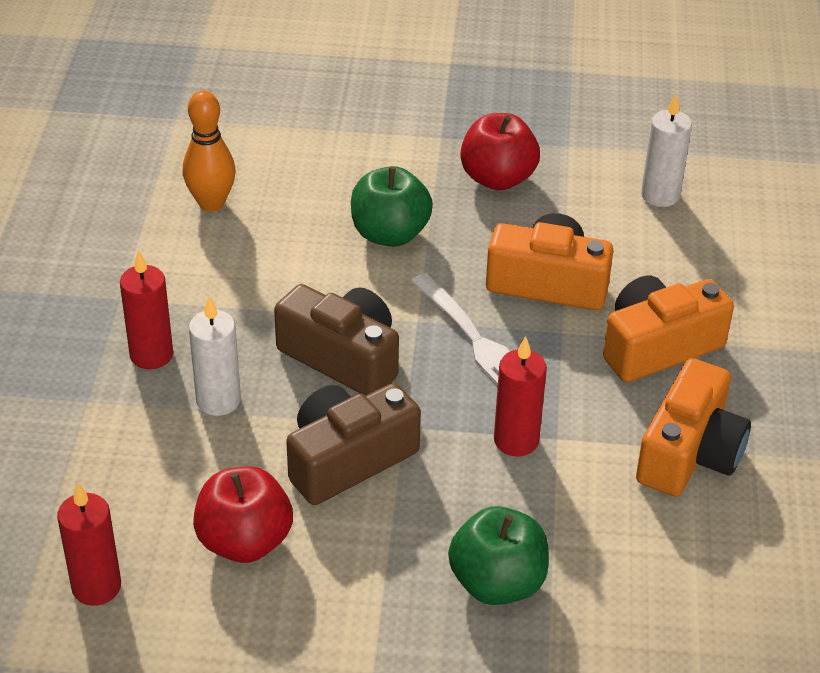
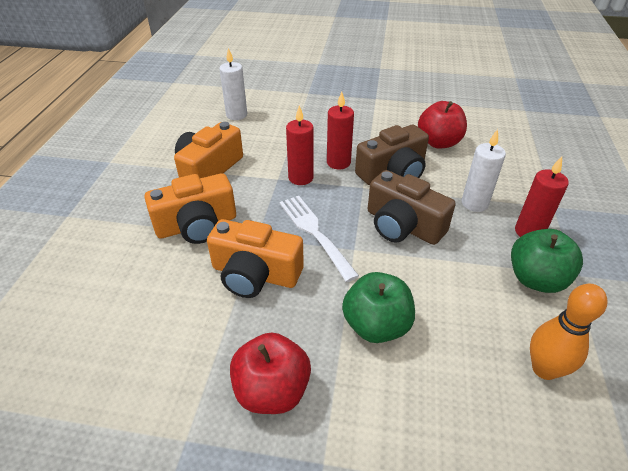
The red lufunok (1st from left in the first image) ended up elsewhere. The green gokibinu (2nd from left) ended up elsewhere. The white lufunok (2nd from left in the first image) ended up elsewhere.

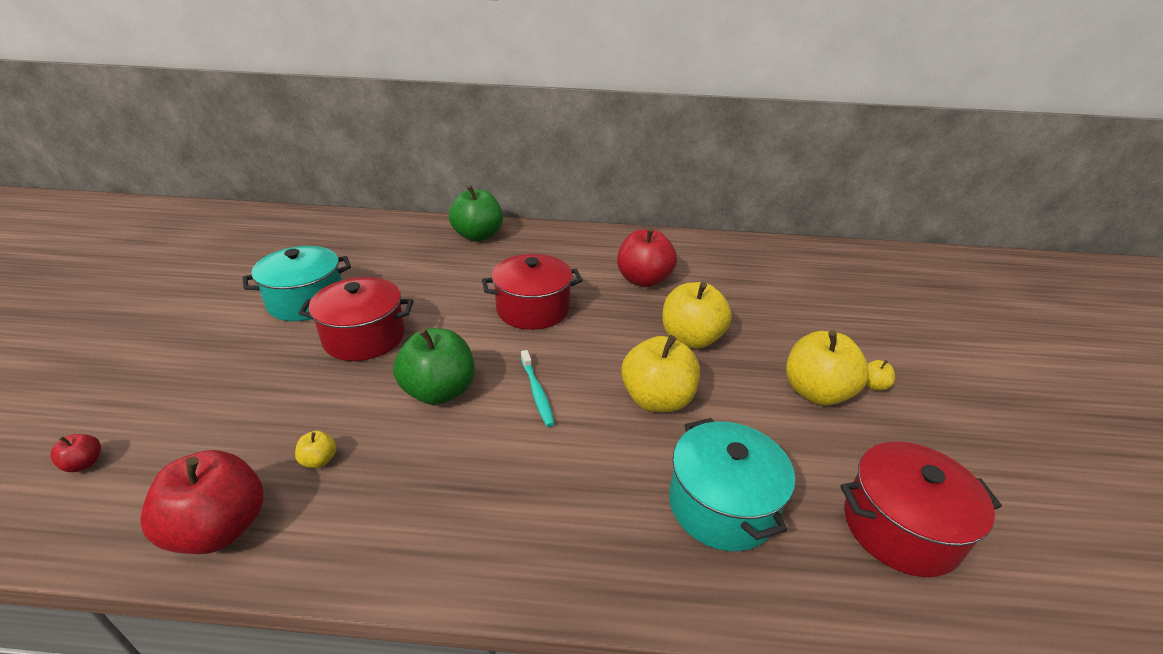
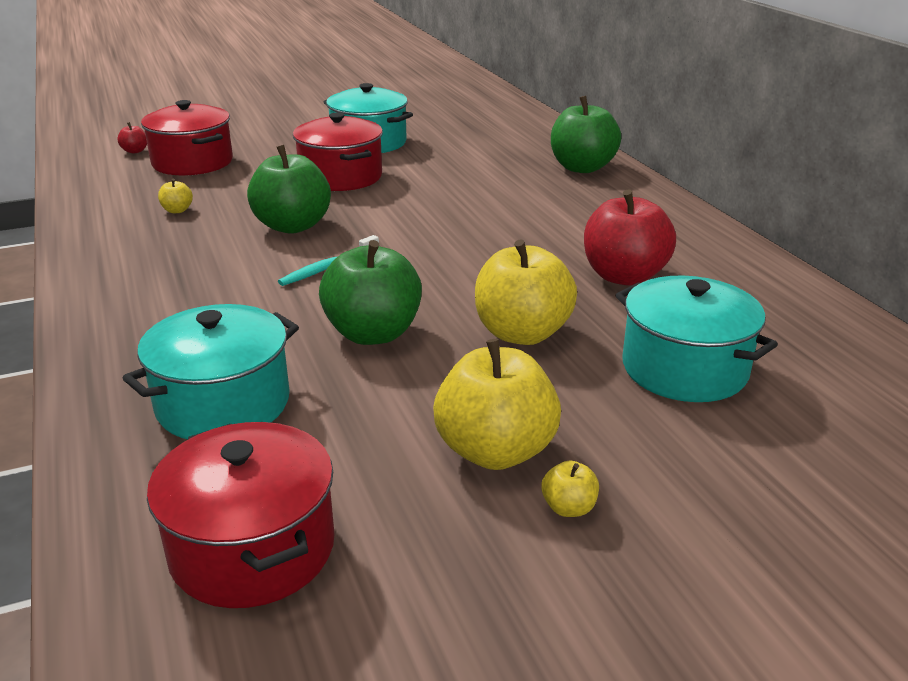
The second view lost the red gokibinu (2nd from left). The second view gained the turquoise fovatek (3rd from left). The red fovatek (2nd from left in the first image) ended up elsewhere. What was the yellow gokibinu (2nd from left) turned into the green gokibinu (2nd from left).

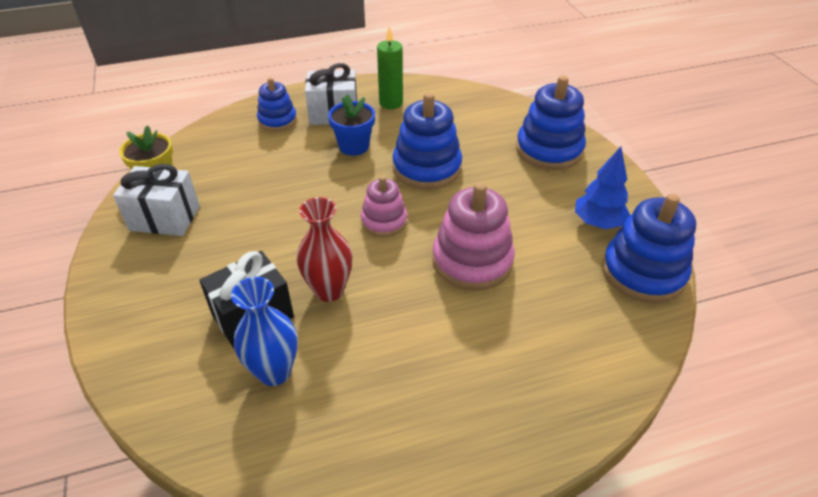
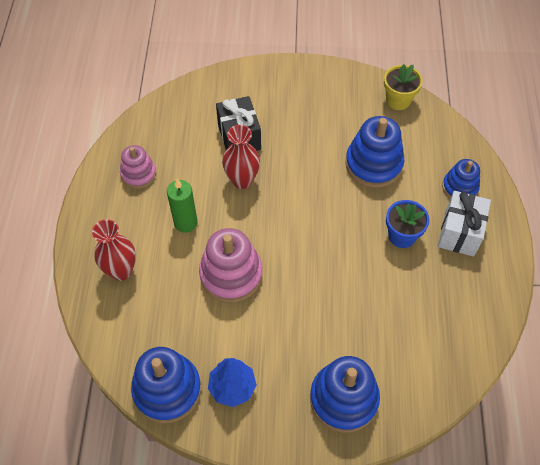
The second view lost the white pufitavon (1st from left). The second view lost the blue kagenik. The second view gained the red kagenik (1st from left). The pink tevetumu (1st from left) ended up elsewhere. The green lufunok ended up elsewhere. The blue tevetumu (2nd from left in the first image) ended up elsewhere.

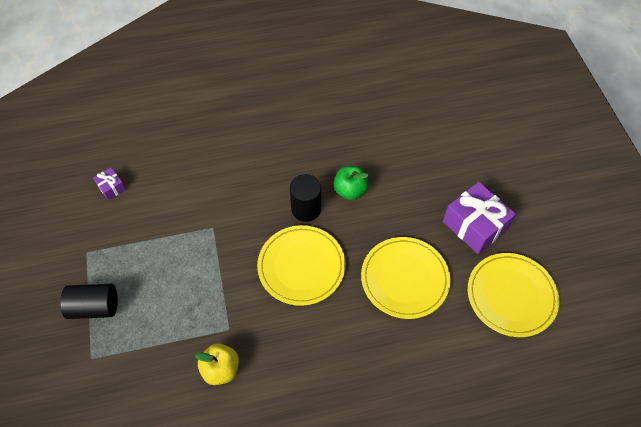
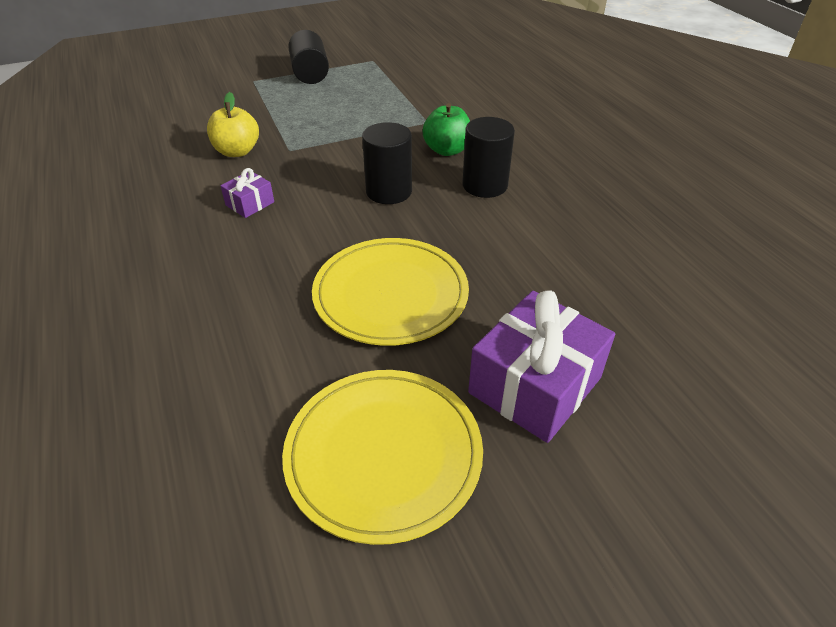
The purple pufitavon (1st from left) ended up elsewhere. The green gokibinu ended up elsewhere. Where the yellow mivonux (1st from left) stood, the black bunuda (2nd from left) came to stand.

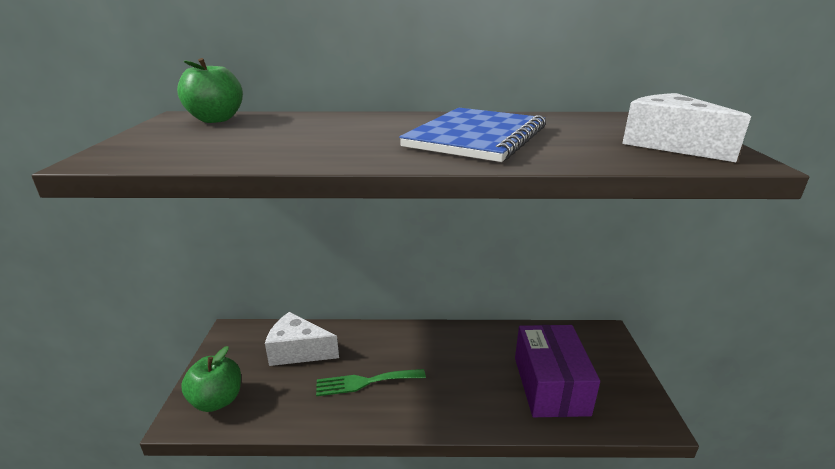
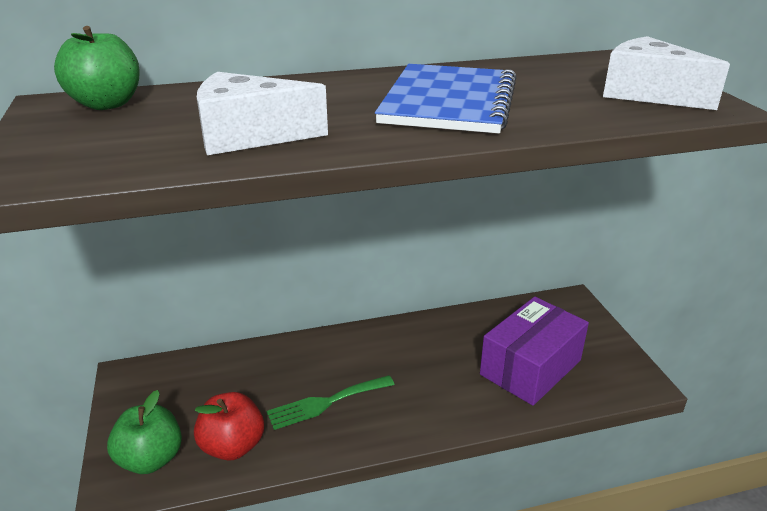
The second view gained the red gokibinu. The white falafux (1st from left) ended up elsewhere. The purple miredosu ended up facing another way, 60 degrees clockwise from before.

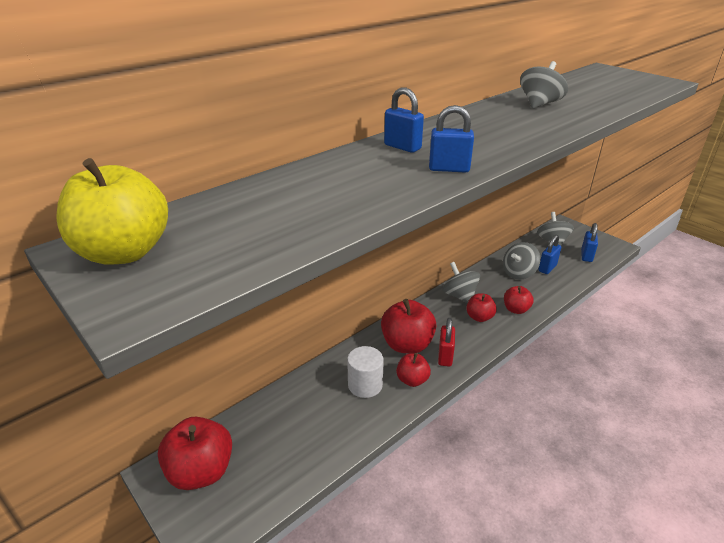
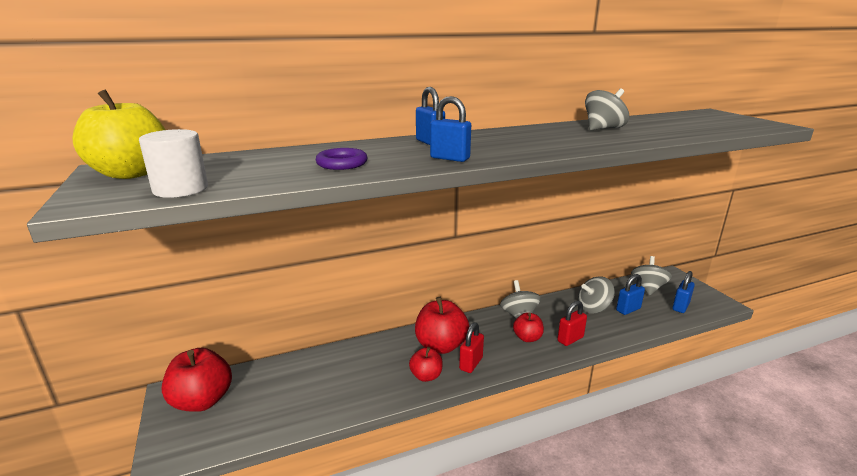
The second view gained the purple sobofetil. The white bunuda ended up elsewhere. Where the red gokibinu (5th from left) stood, the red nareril (2nd from left) came to stand.

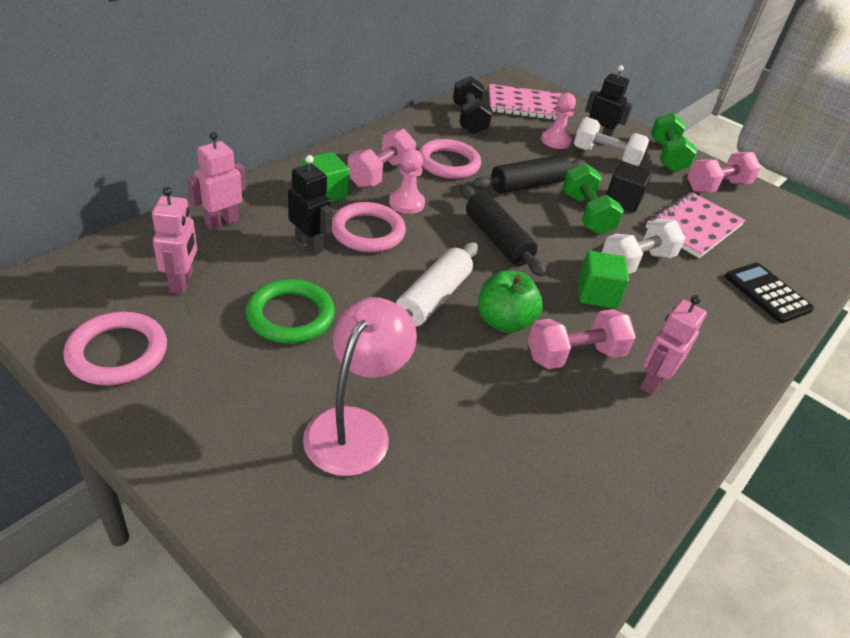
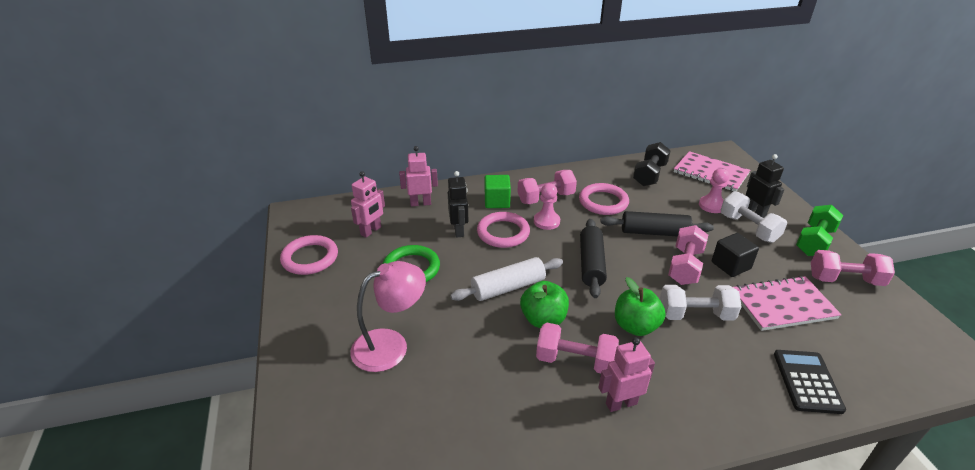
Where the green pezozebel (2nd from left) stood, the green gokibinu (2nd from left) came to stand. What was the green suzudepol (1st from left) turned into the pink suzudepol (3rd from left).

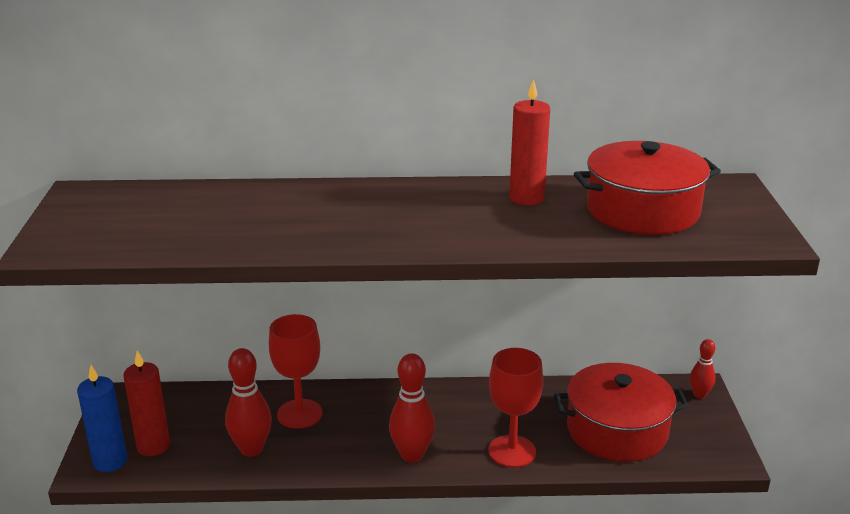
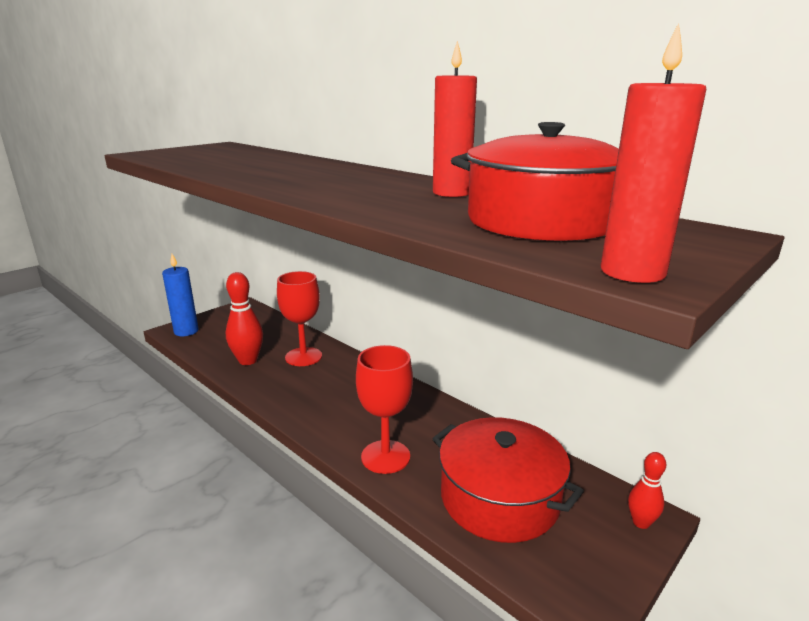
The second view lost the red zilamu (2nd from left). The red lufunok (1st from left in the first image) ended up elsewhere.

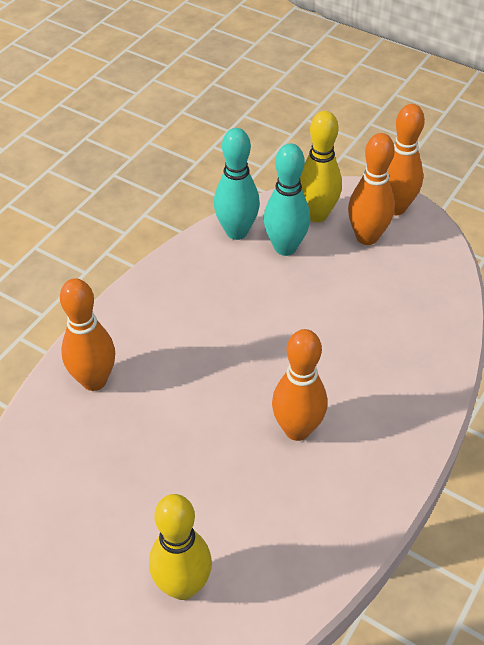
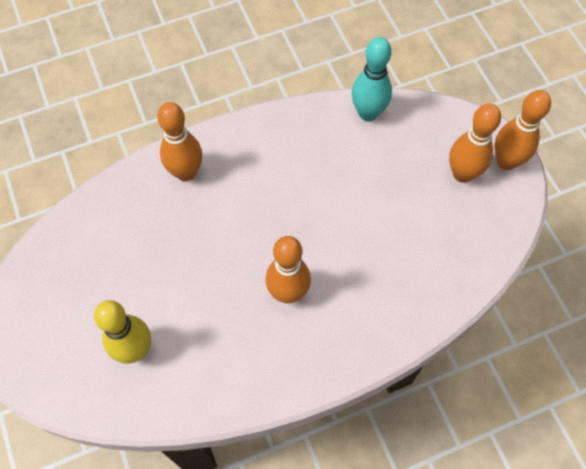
The second view lost the turquoise zilamu (2nd from left). The second view lost the yellow zilamu (2nd from left).

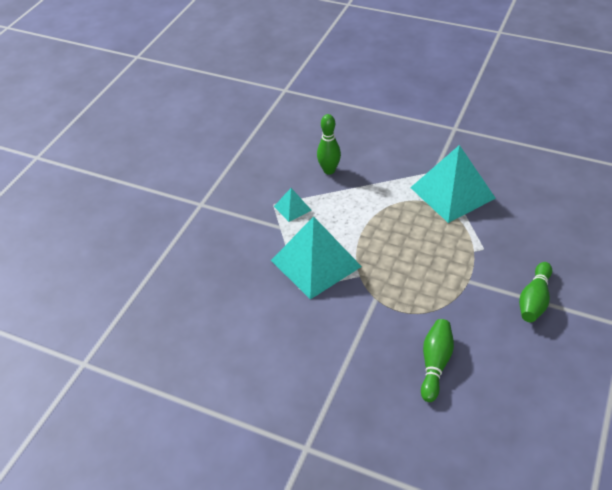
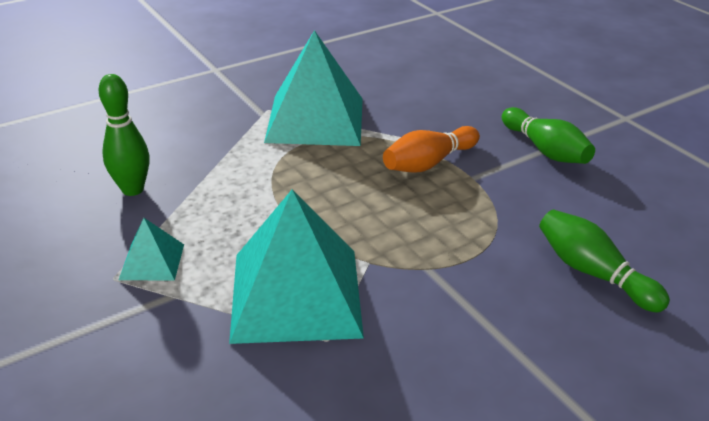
The second view gained the orange zilamu.

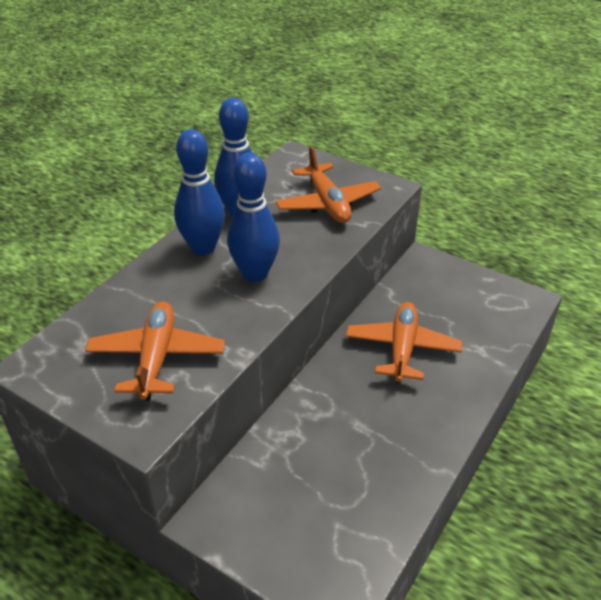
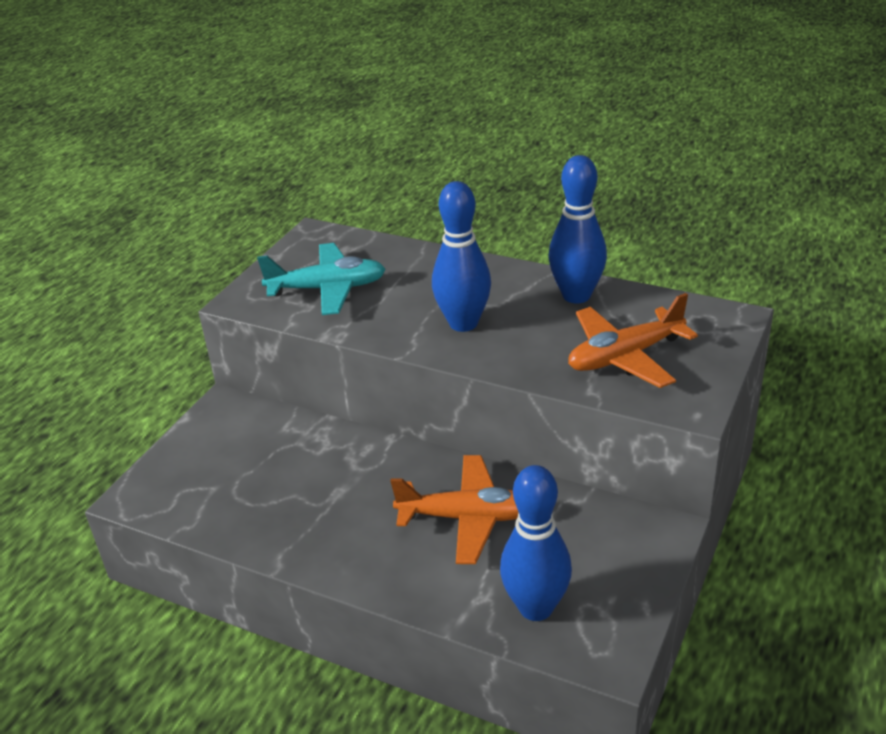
The blue zilamu (1st from left in the first image) ended up elsewhere. What was the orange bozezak (1st from left) turned into the turquoise bozezak.

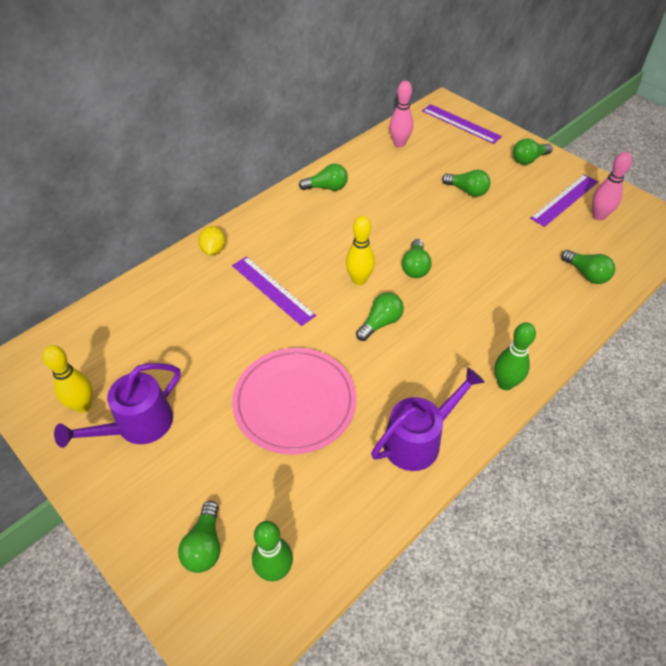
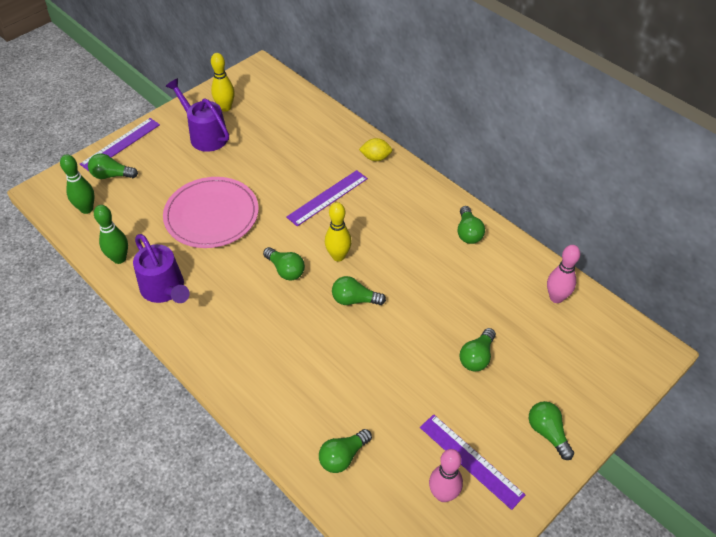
The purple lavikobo (2nd from left in the first image) ended up elsewhere. The green zilamu (2nd from left) ended up elsewhere.

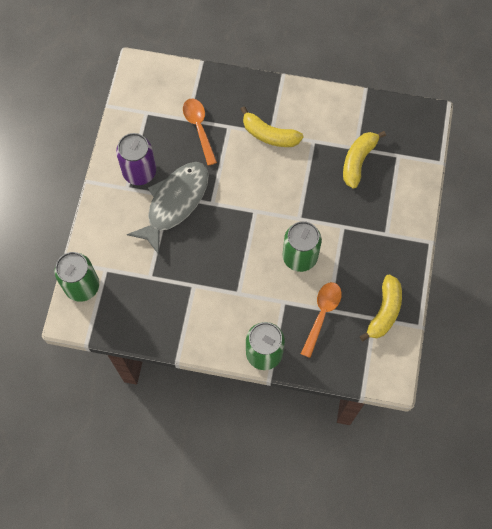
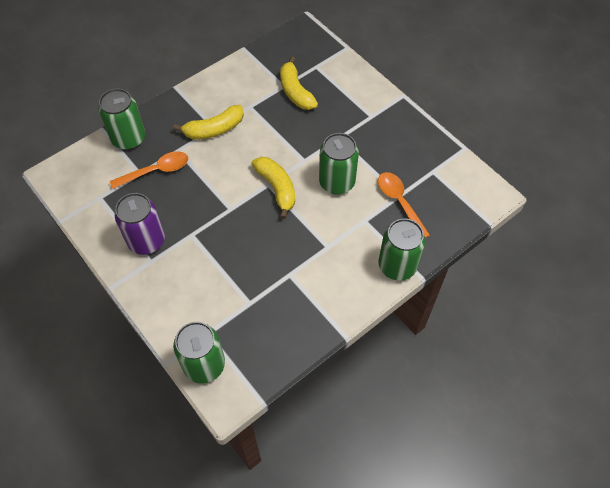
The second view lost the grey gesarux. The second view gained the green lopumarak (1st from left). The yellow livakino (3rd from left in the first image) ended up elsewhere. The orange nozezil (1st from left) ended up facing another way, 135 degrees clockwise from before.

